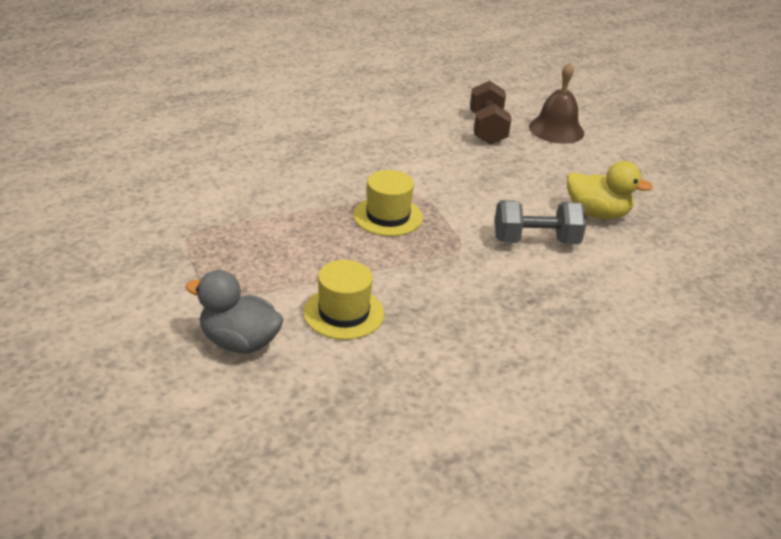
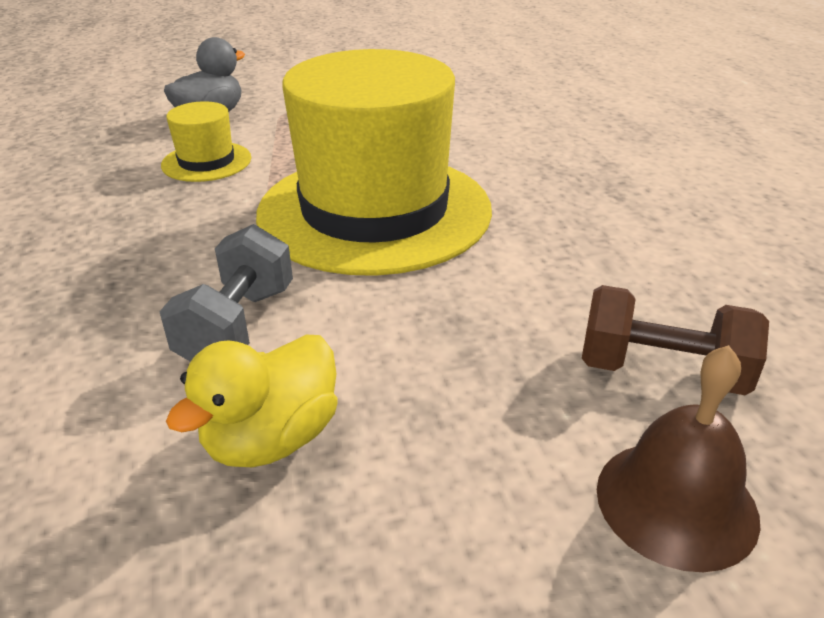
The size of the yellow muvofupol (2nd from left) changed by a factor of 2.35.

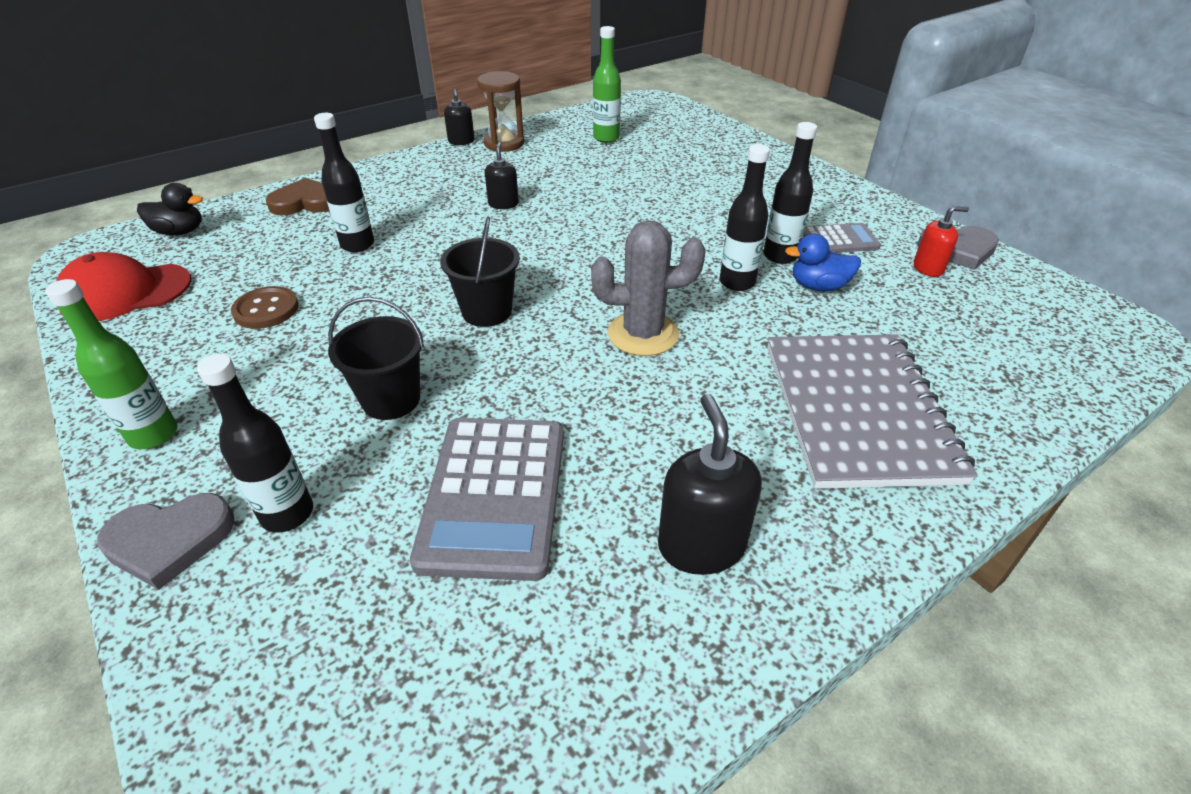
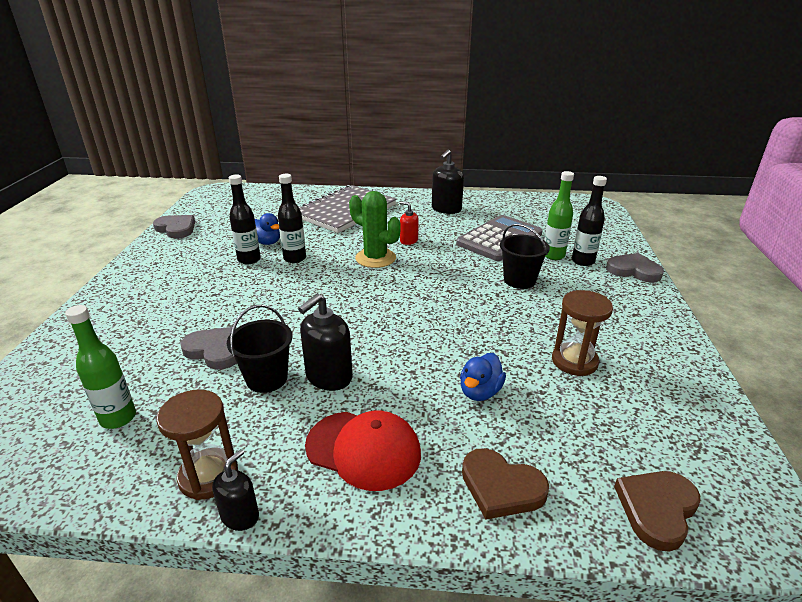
The second view lost the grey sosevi (2nd from left). The second view gained the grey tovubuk (2nd from left). The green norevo (1st from left in the first image) ended up elsewhere. The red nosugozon ended up elsewhere. The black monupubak (2nd from left in the first image) ended up elsewhere. The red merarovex ended up elsewhere. Where the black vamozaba stood, the brown tovubuk (2nd from left) came to stand. Where the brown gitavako stood, the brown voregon (2nd from left) came to stand. Where the black norevo (2nd from left) stood, the blue vamozaba (2nd from left) came to stand. What was the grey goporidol turned into the green goporidol. The size of the black merarovex (2nd from left) changed by a factor of 1.66.

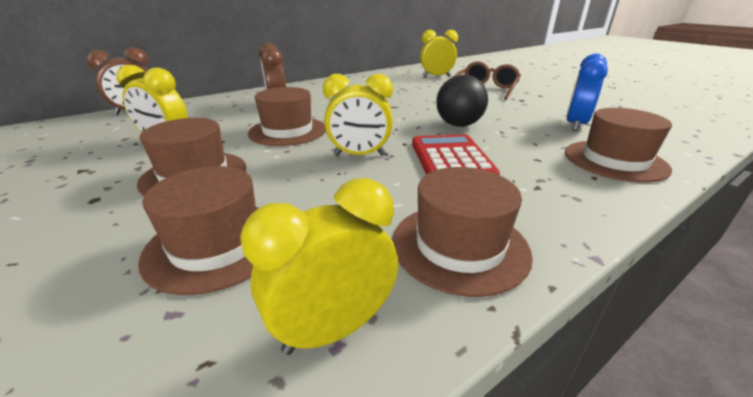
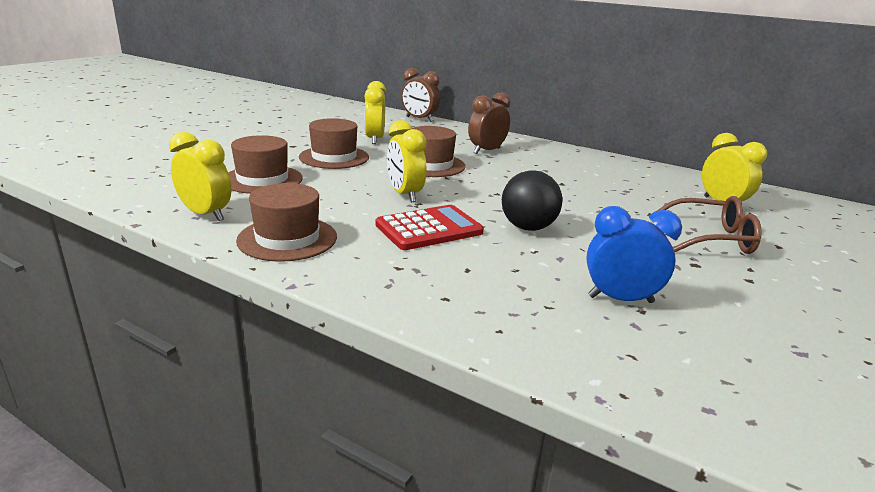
The second view lost the brown muvofupol (5th from left).

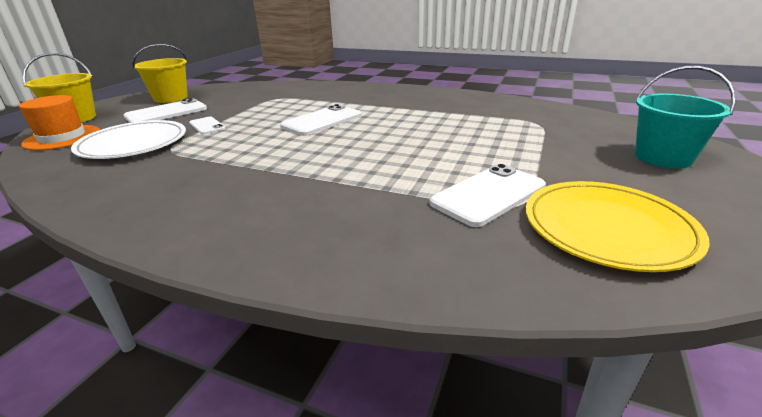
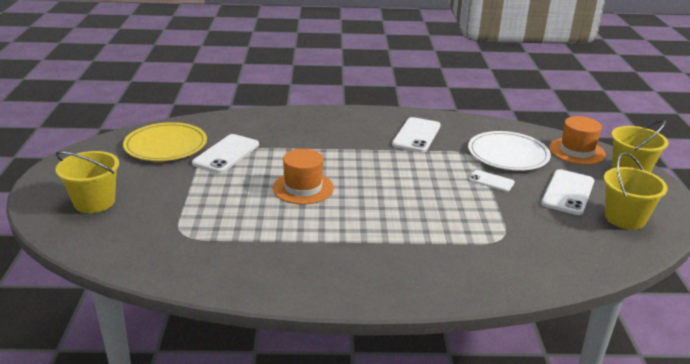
The second view gained the orange muvofupol (1st from left). The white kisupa (3rd from left in the first image) ended up elsewhere. What was the turquoise monupubak turned into the yellow monupubak (1st from left).

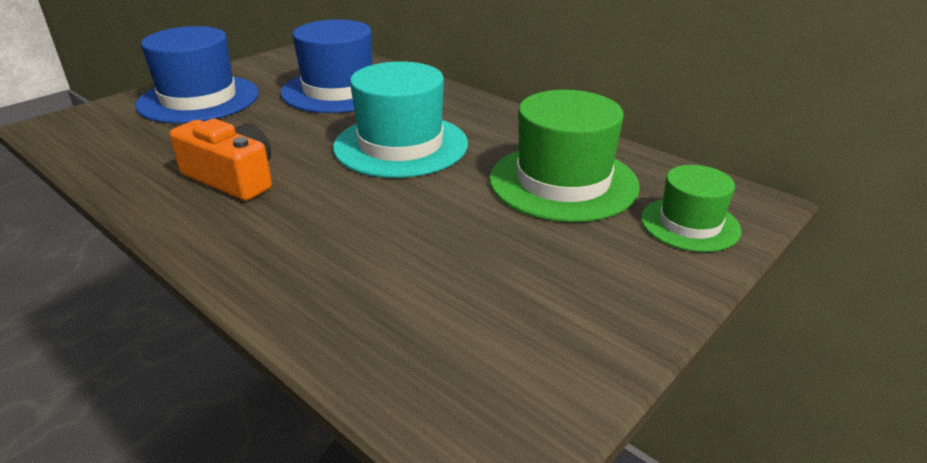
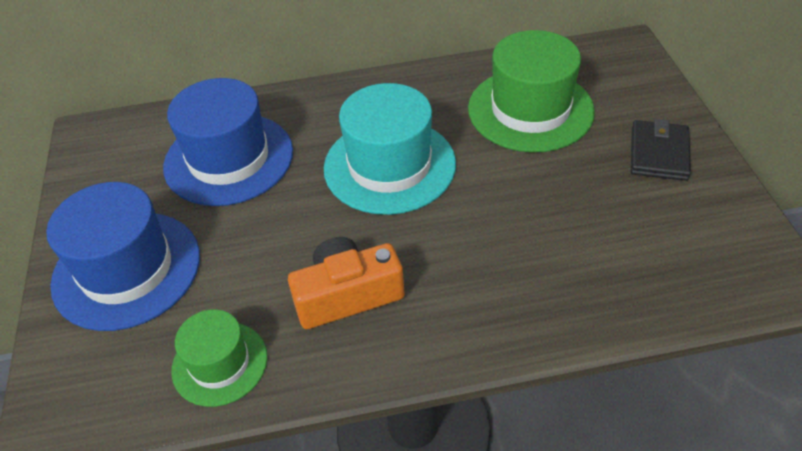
The second view gained the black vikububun. The green muvofupol (2nd from left in the first image) ended up elsewhere.

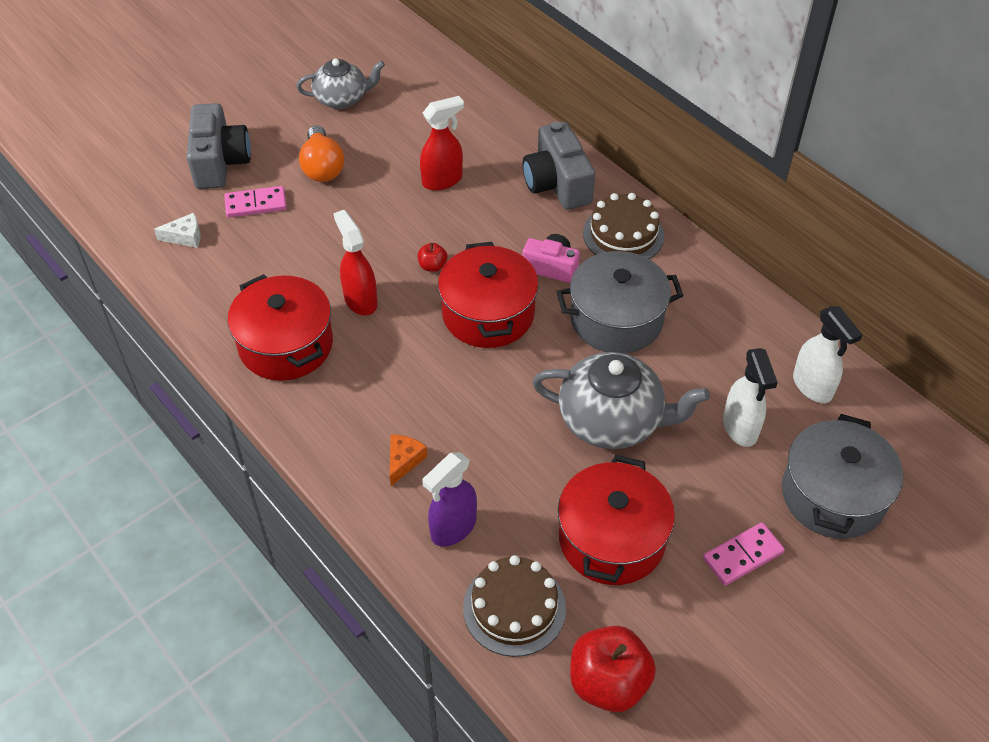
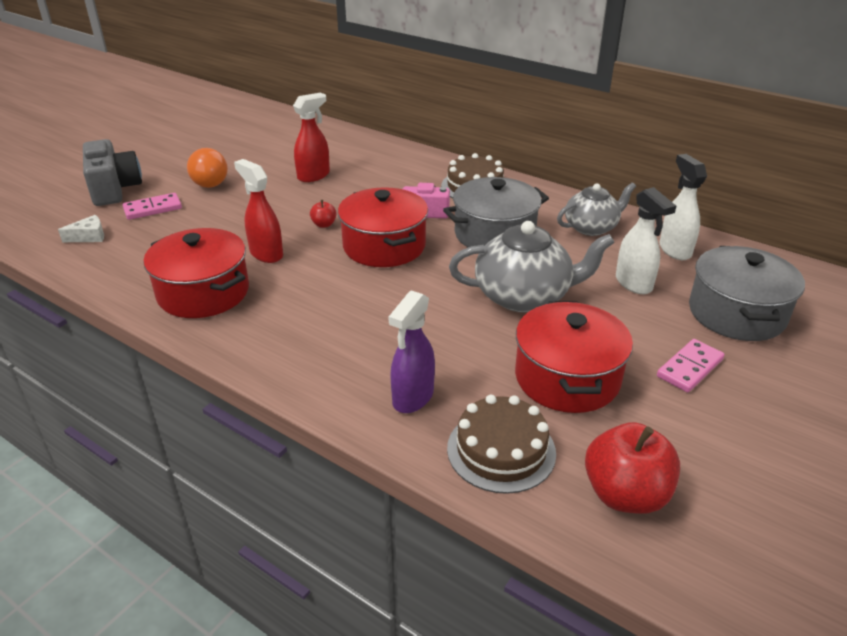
The second view lost the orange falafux. The second view lost the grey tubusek (2nd from left). The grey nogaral (1st from left in the first image) ended up elsewhere. The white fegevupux (2nd from left) ended up facing another way, 150 degrees counterclockwise from before.

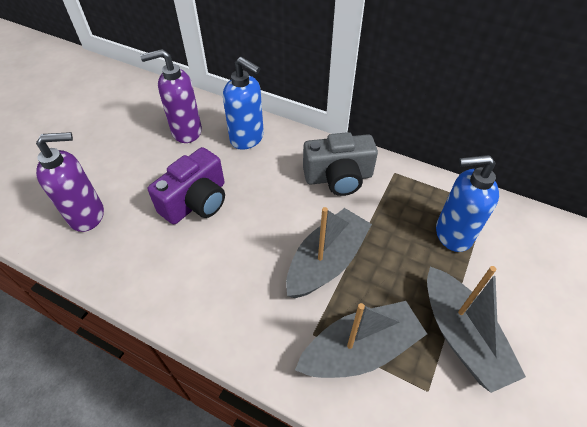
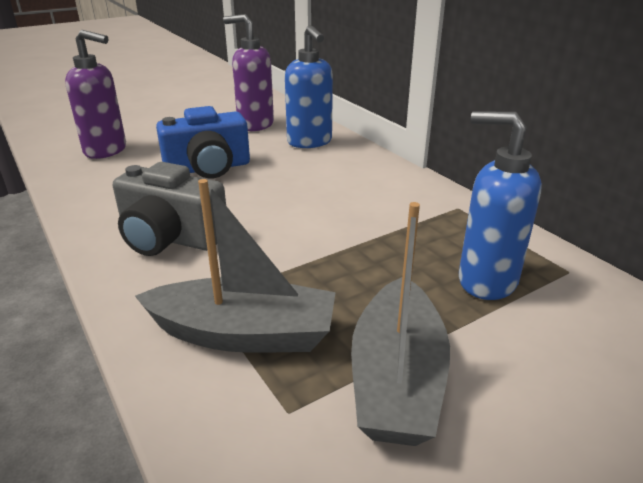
The second view lost the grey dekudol (1st from left). The grey tubusek ended up elsewhere. What was the purple tubusek turned into the blue tubusek.

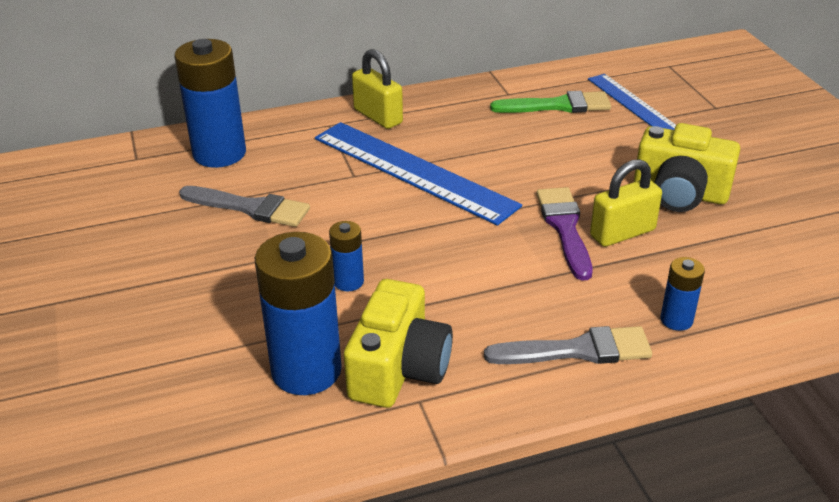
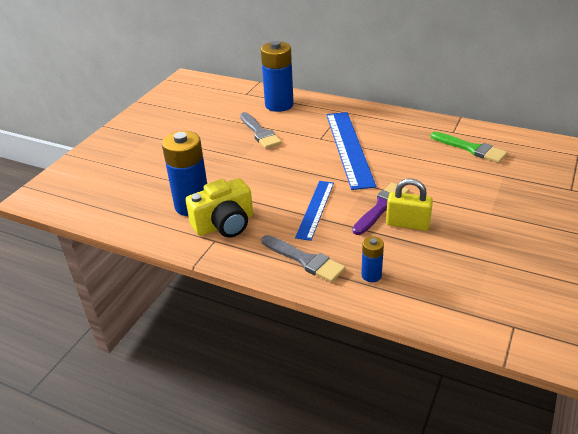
The second view lost the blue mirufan (3rd from left). The second view lost the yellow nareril (1st from left). The second view lost the yellow tubusek (2nd from left). The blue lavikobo (2nd from left in the first image) ended up elsewhere.

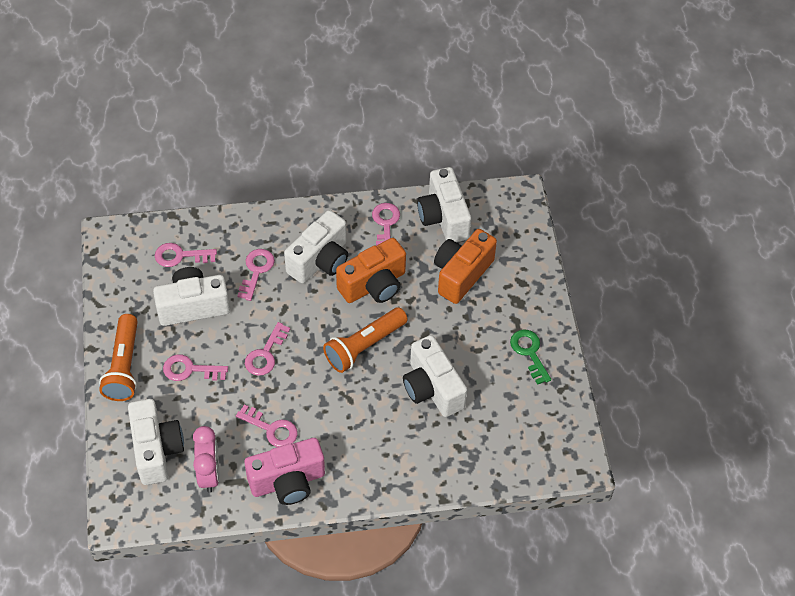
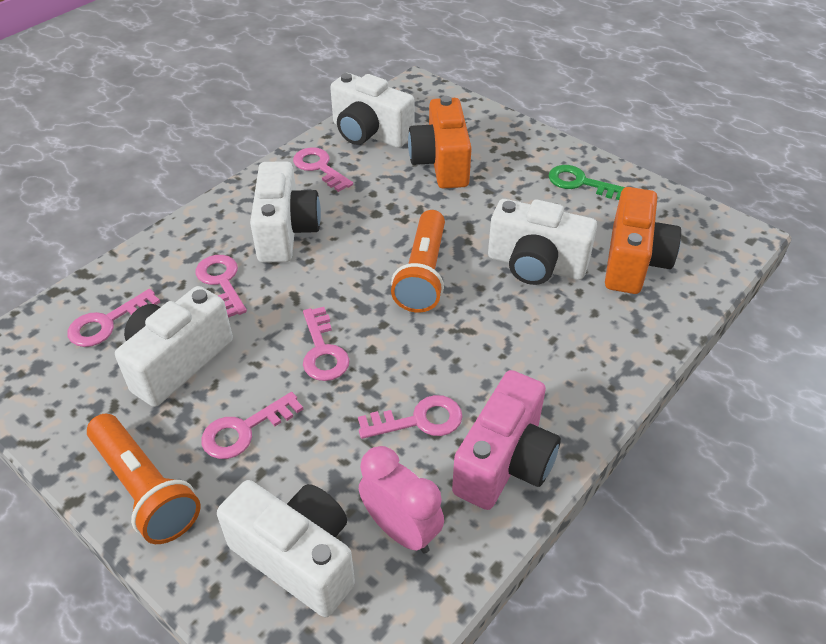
The orange tubusek (1st from left in the first image) ended up elsewhere.

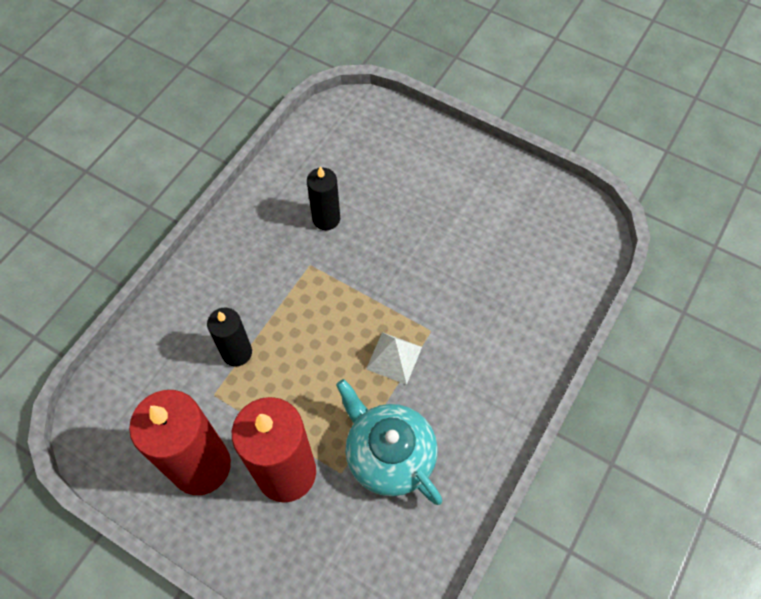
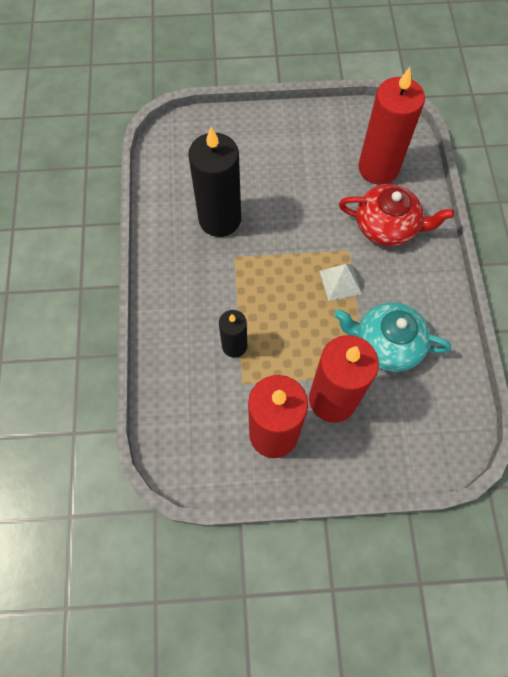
The second view gained the red nogaral. The second view gained the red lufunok (3rd from left). The size of the black lufunok (2nd from left in the first image) changed by a factor of 1.83.

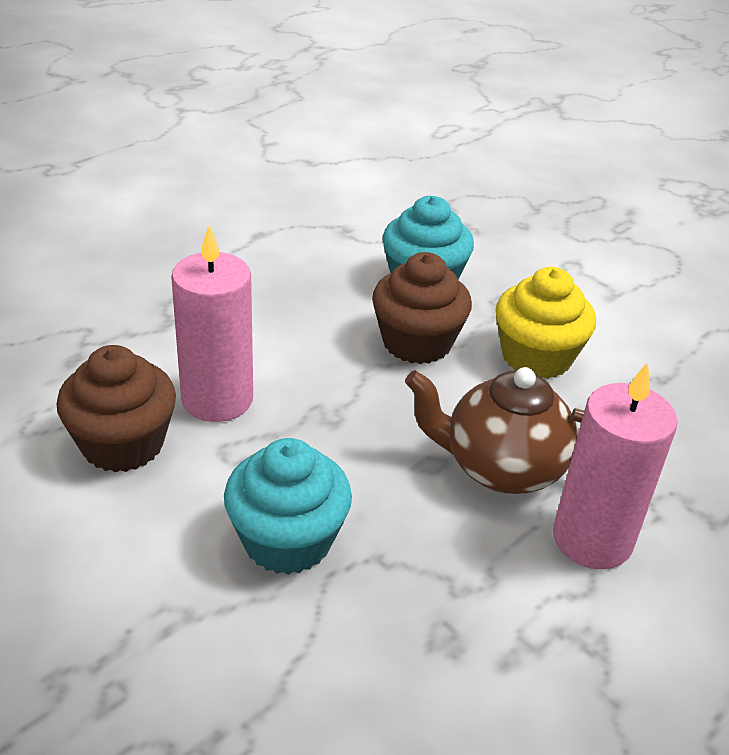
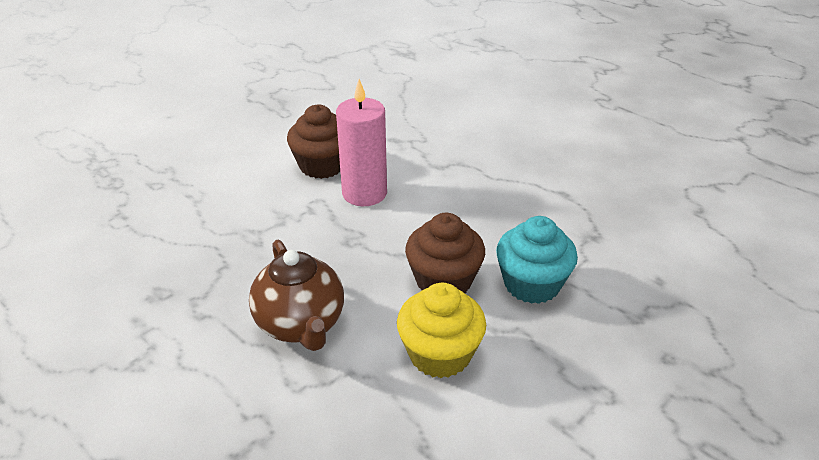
The second view lost the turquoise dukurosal (1st from left). The second view lost the pink lufunok (2nd from left). The brown nogaral ended up facing another way, 150 degrees clockwise from before.

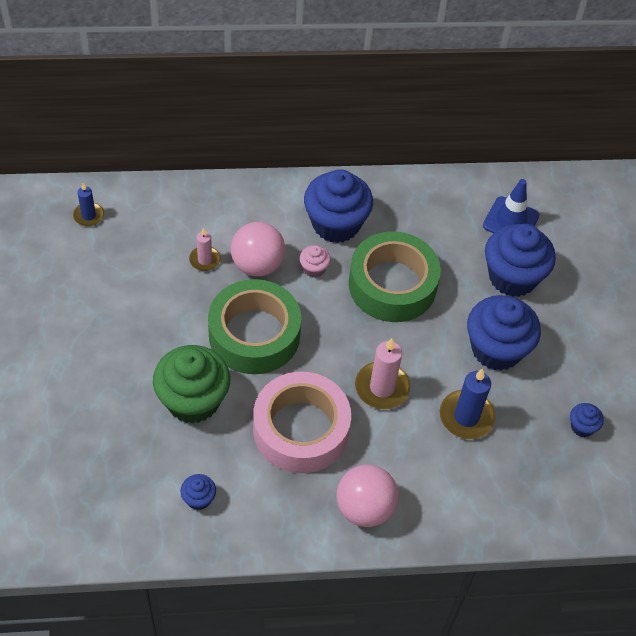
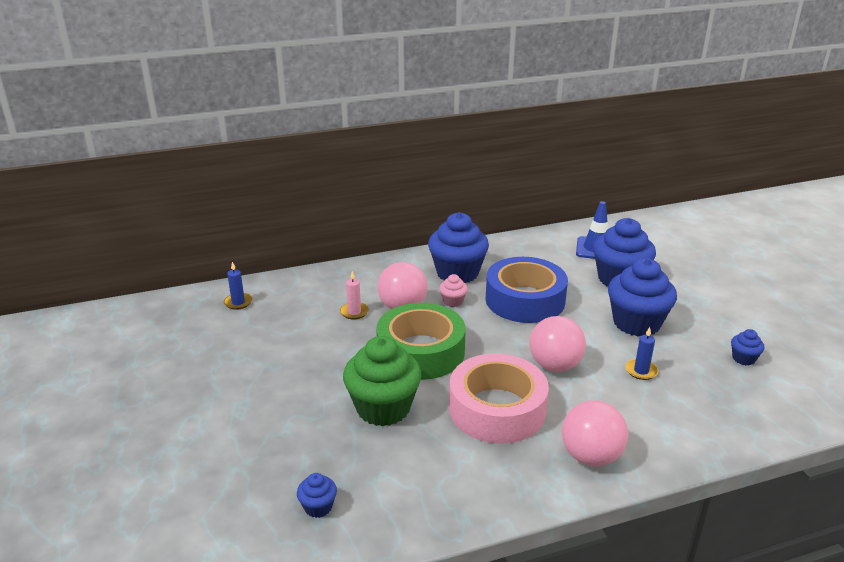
The blue dukurosal (1st from left) ended up elsewhere. Where the pink lufunok (2nd from left) stood, the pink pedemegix (2nd from left) came to stand. What was the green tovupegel (2nd from left) turned into the blue tovupegel. The size of the blue lufunok (2nd from left) changed by a factor of 0.60.

